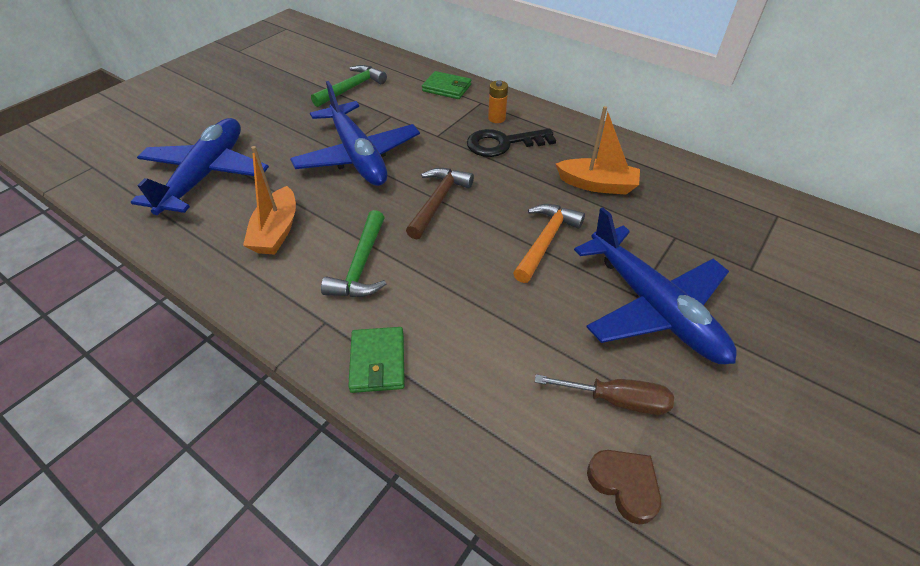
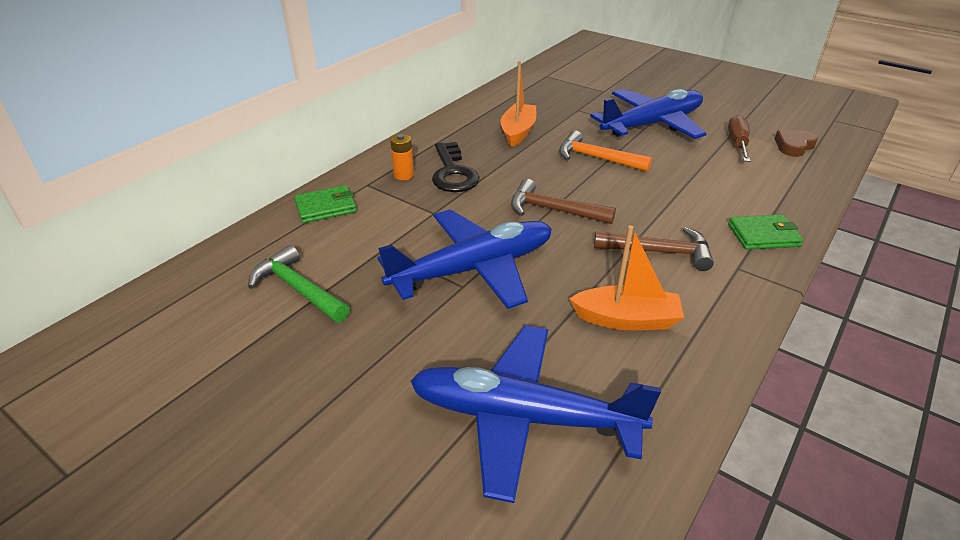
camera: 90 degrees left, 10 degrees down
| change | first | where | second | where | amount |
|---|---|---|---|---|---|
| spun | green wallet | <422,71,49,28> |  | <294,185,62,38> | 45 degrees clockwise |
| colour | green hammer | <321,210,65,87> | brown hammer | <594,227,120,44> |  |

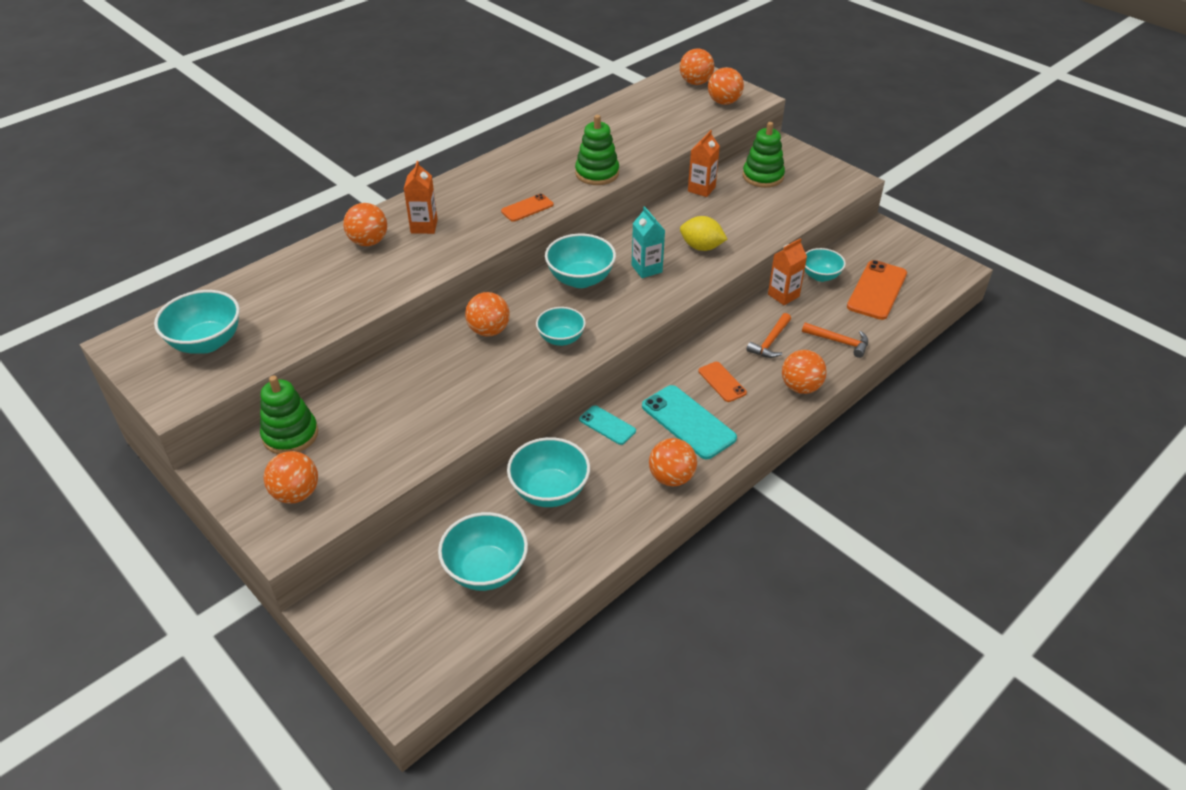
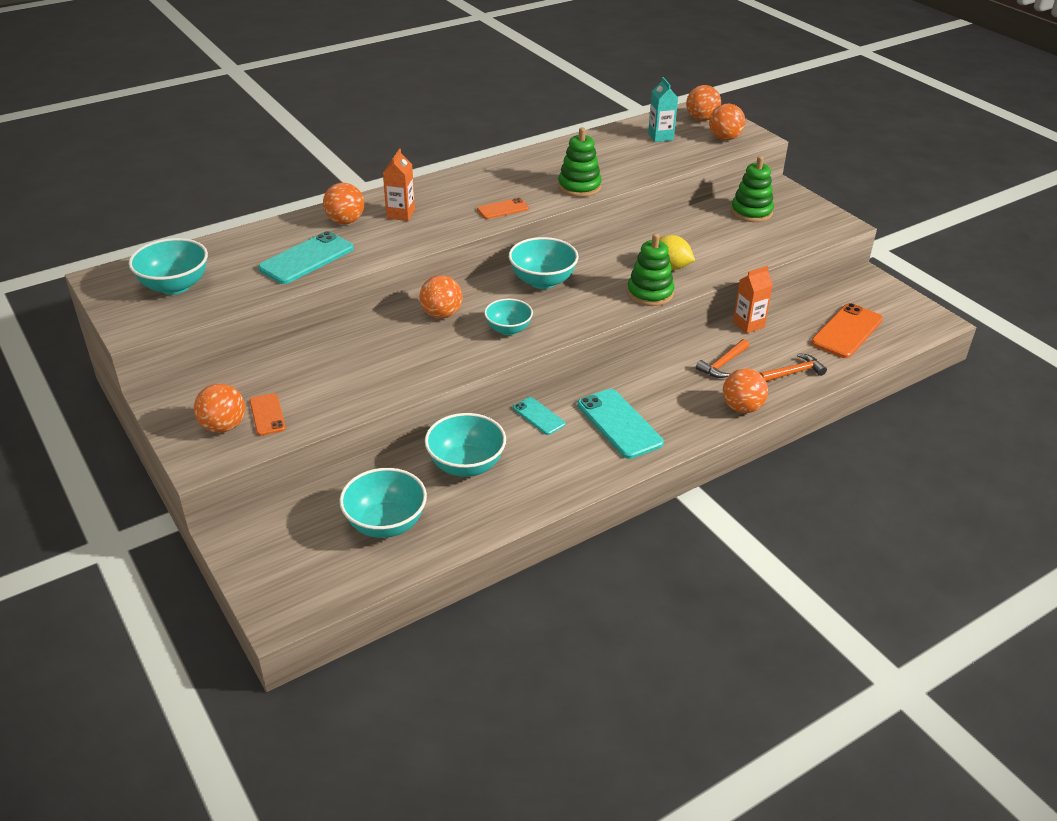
camera: 10 degrees right, 5 degrees down
| change | first | where | second | where | amount |
|---|---|---|---|---|---|
| missing | orange carton | <688,130,32,67> |  |  |  |
| relocated | turquoise carton | <632,206,33,72> |  | <648,77,30,65> |  |
| missing | turquoise bowl | <805,248,41,34> |  |  |  |
| spun | orange hammer | <802,322,66,36> |  | <760,353,67,29> | 60 degrees counterclockwise |
| relocated | orange phone | <698,362,49,40> |  | <250,393,36,43> |  |
| relocated | green stacking toy | <260,376,58,78> |  | <627,233,47,73> |  |
| missing | orange ball | <649,438,48,48> |  |  |  |
| appeared |  |  | turquoise phone | <258,231,96,53> |  |

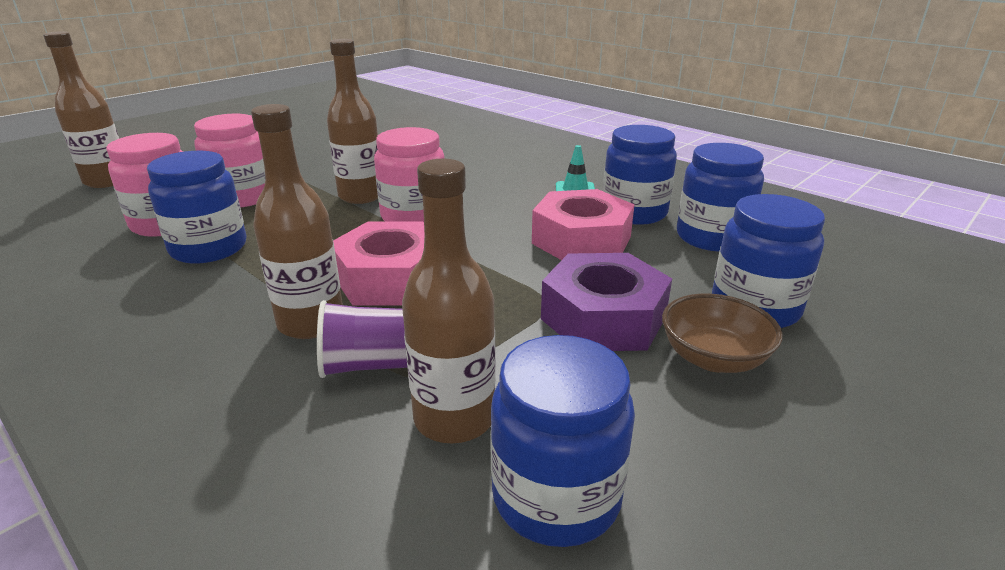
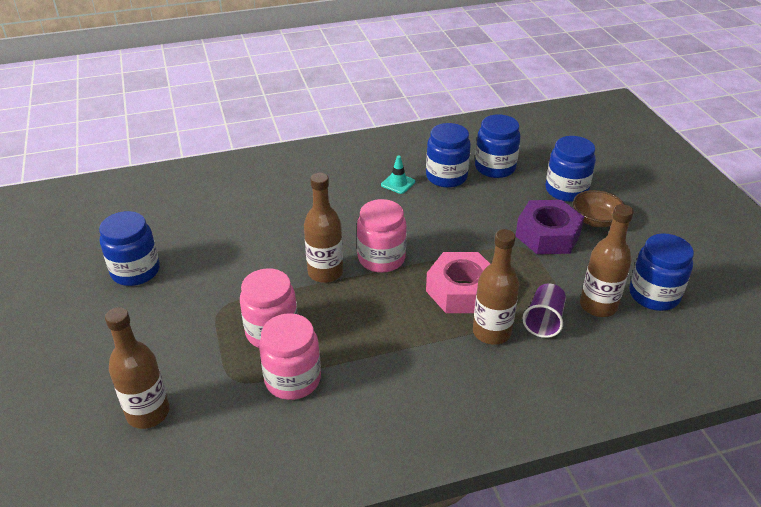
camera: 60 degrees left, 10 degrees up
| change | first | where | second | where | amount |
|---|---|---|---|---|---|
| relocated | blue jar | <147,151,100,113> |  | <99,211,61,75> |  |
| missing | pink nut | <532,189,103,71> |  |  |  |

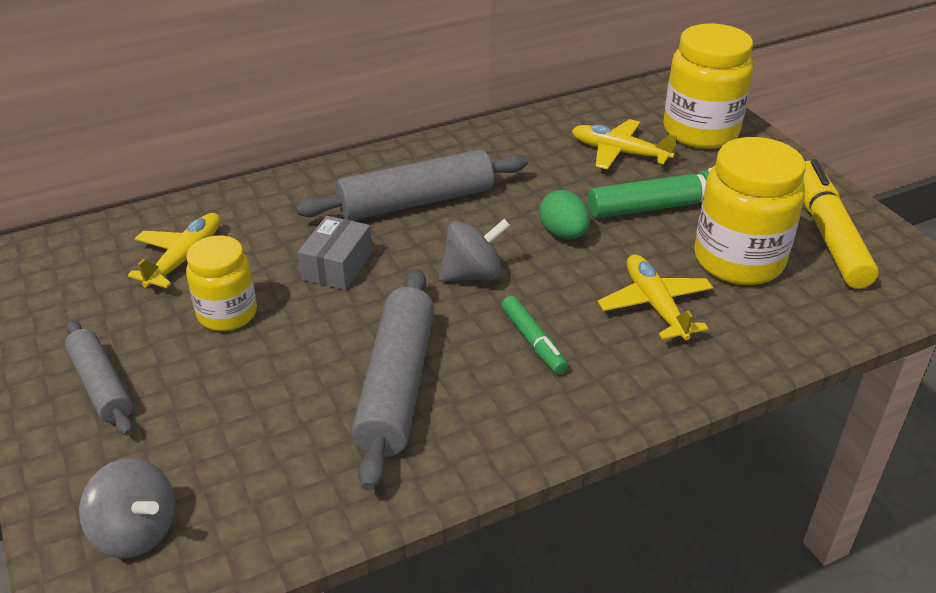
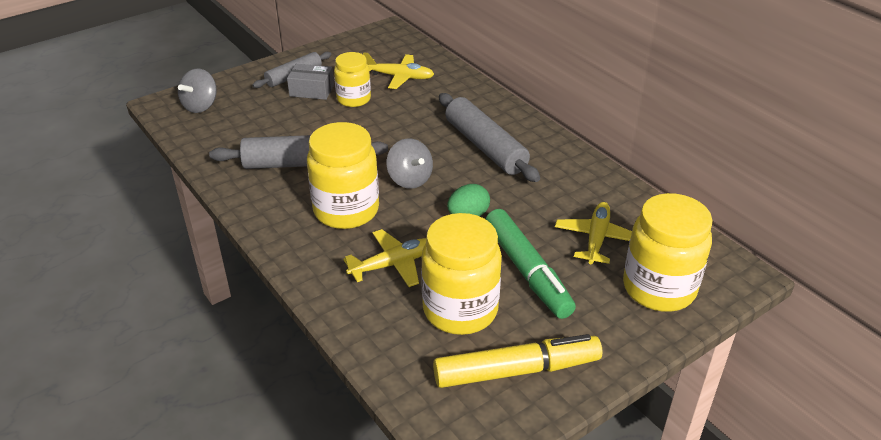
camera: 80 degrees right, 0 degrees up
| change | first | where | second | where | amount |
|---|---|---|---|---|---|
| relocated | grey box | <298,216,74,74> |  | <287,64,47,36> |  |
| exchanged | green marker | <501,296,67,78> | yellow jar | <307,122,72,107> |  |

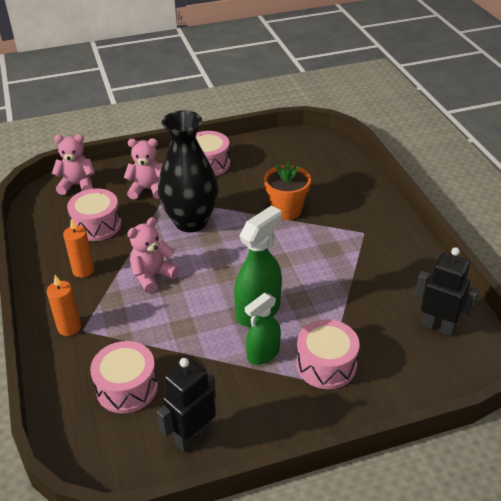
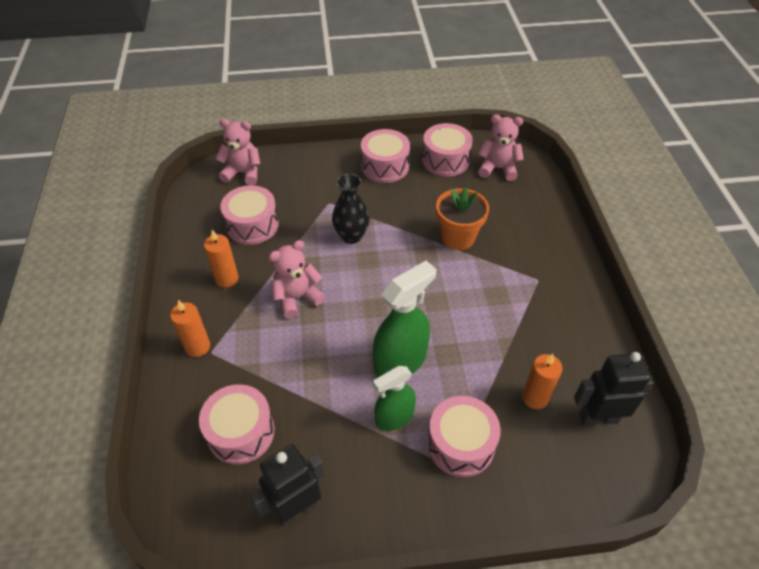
camera: 10 degrees right, 10 degrees up
| change | first | where | second | where | amount |
|---|---|---|---|---|---|
| size | black vase | <158,110,60,122> |  | <332,173,38,71> | x0.57 |
| relocated | pink teddy bear | <124,138,39,61> |  | <478,114,46,67> |  |
| spun | black robot | <415,247,64,90> |  | <574,352,79,74> | 45 degrees counterclockwise |
| appeared |  |  | pink drum | <422,123,51,54> |  |
| appeared |  |  | orange candle | <522,354,40,55> |  |

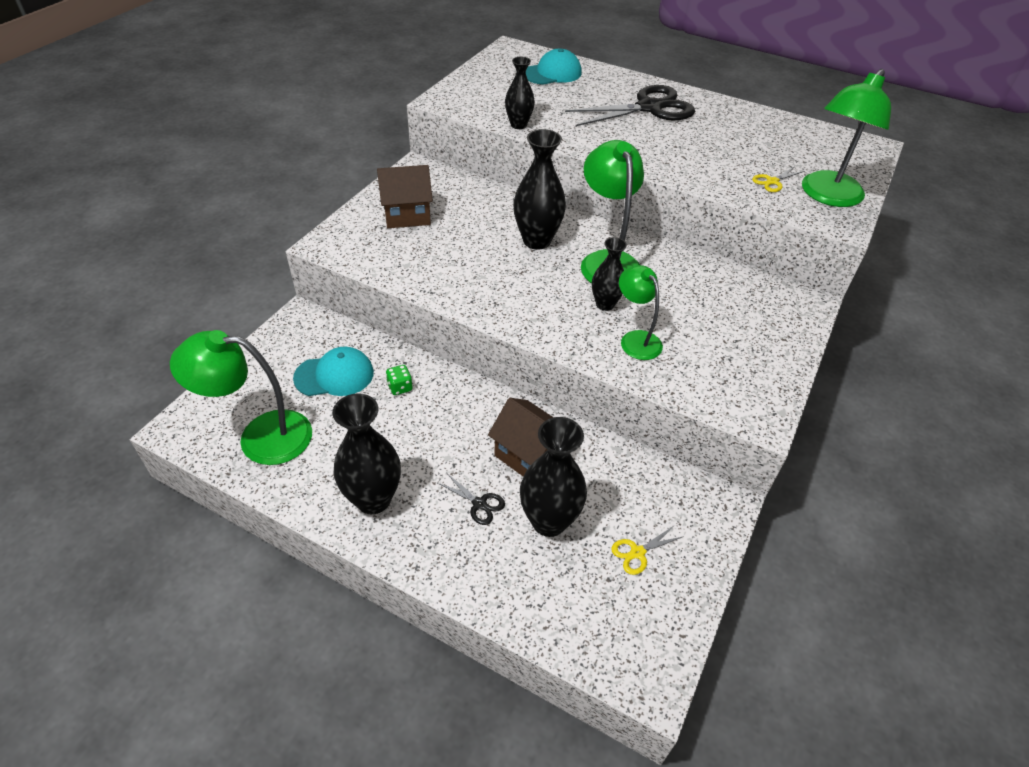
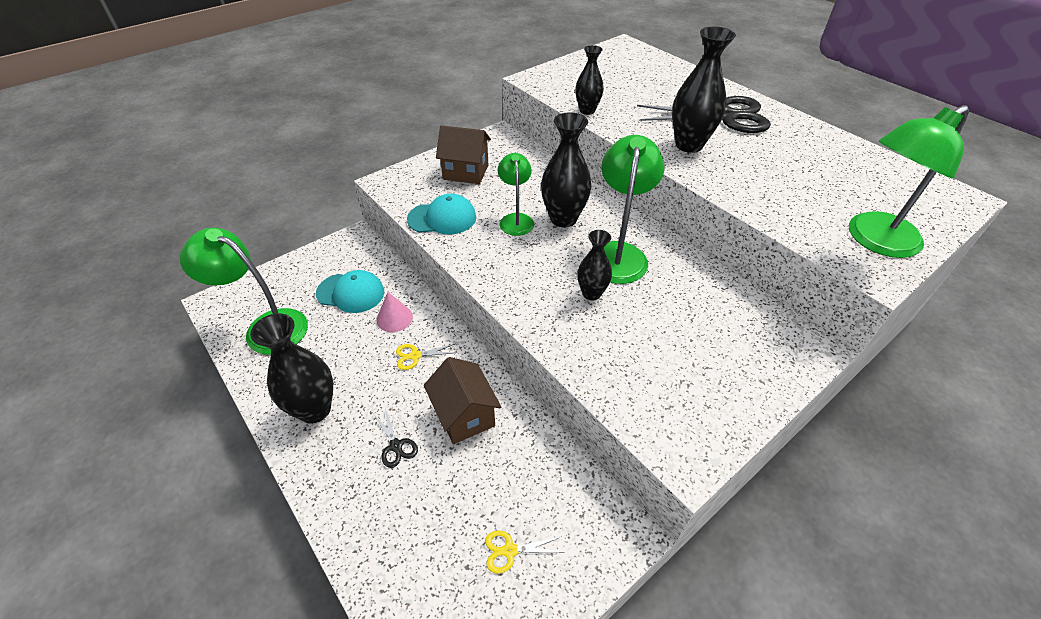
camera: 25 degrees right, 0 degrees up
| change | first | where | second | where | amount |
|---|---|---|---|---|---|
| relocated | turquoise cap | <526,49,56,36> |  | <407,194,69,40> |  |
| relocated | yellow scissors | <752,167,52,25> |  | <396,344,61,26> |  |
| relocated | green lamp | <619,265,44,95> |  | <498,153,36,83> |  |
| exchanged | green dice | <386,365,26,30> | pink cone | <376,292,37,40> |  |
| relocated | black vase | <520,417,67,120> |  | <672,26,64,127> |  |

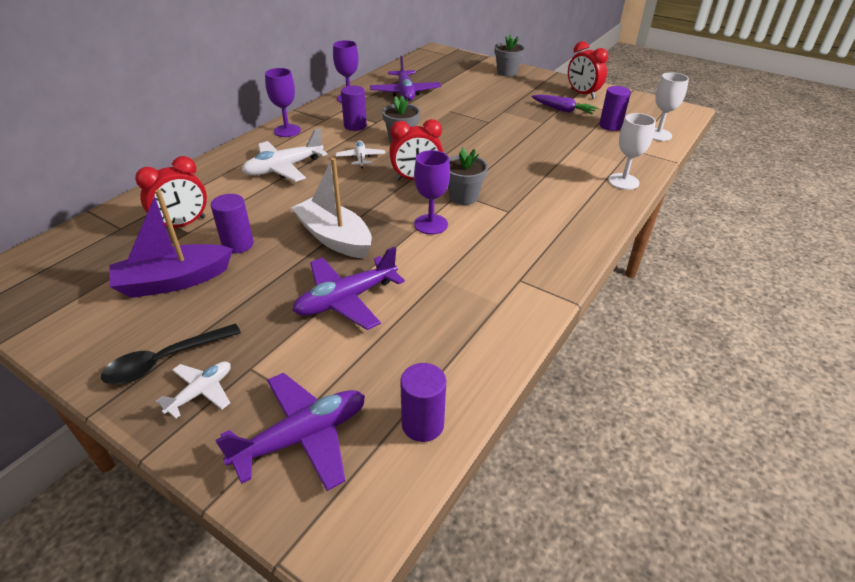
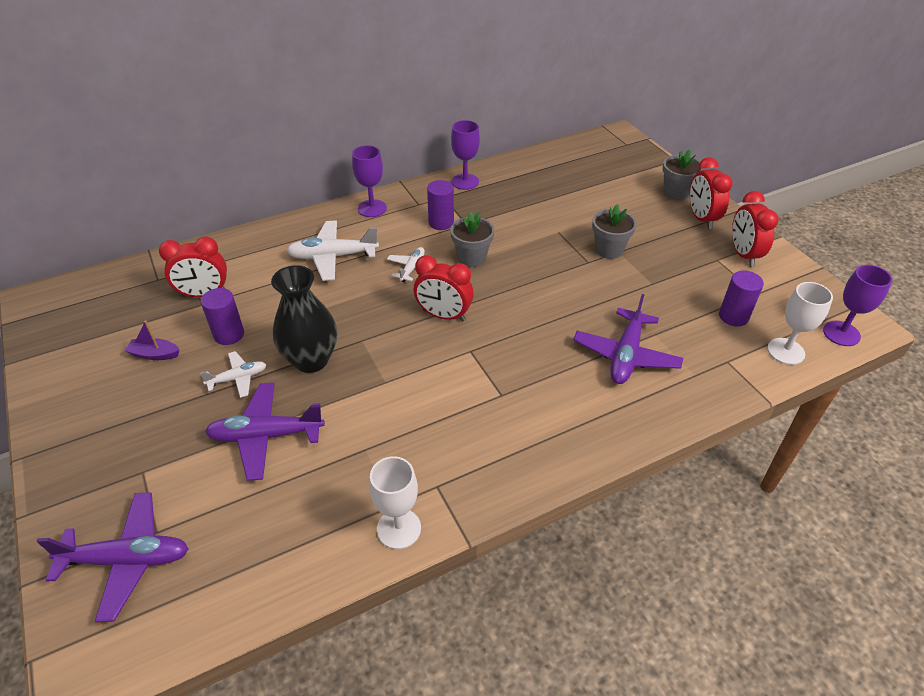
camera: 30 degrees right, 5 degrees up
| change | first | where | second | where | amount |
|---|---|---|---|---|---|
| relocated | purple plane | <370,56,71,45> |  | <573,294,110,90> |  |
| missing | purple carrot | <532,95,65,19> |  |  |  |
| relocated | white goblet | <608,113,48,77> |  | <369,456,52,93> |  |
| relocated | grey flower pot | <448,147,40,58> |  | <592,204,45,55> |  |
| relocated | purple goblet | <414,150,36,85> |  | <823,265,69,81> |  |
| exchanged | white boat | <291,158,81,101> | black vase | <271,265,66,108> |  |
| size | purple boat | <110,189,123,109> |  | <125,320,55,40> | x0.50 |
| missing | black spoon | <101,323,140,61> |  |  |  |
| relocated | white plane | <156,362,75,56> |  | <200,351,67,47> |  |
| missing | purple cylinder | <400,363,46,79> |  |  |  |
| appeared |  |  | red clock | <690,157,43,72> |  |

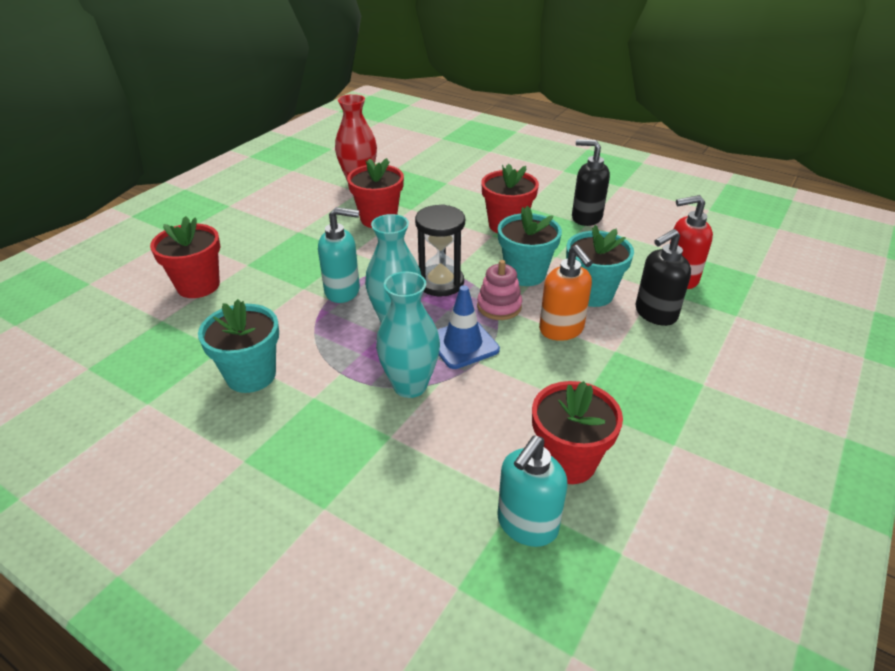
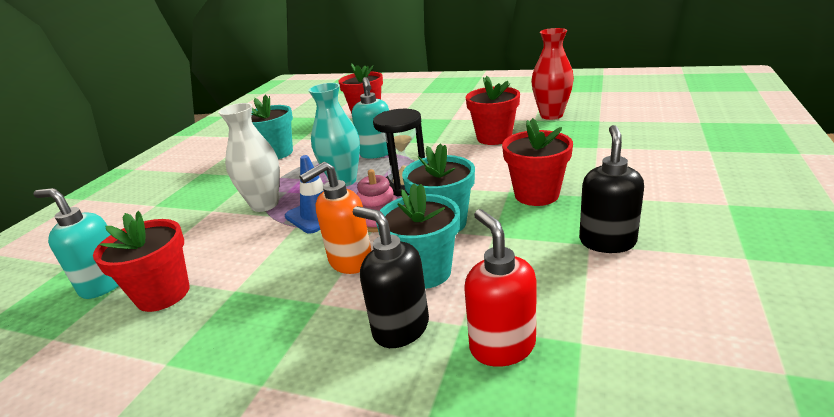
camera: 80 degrees right, 10 degrees down
| change | first | where | second | where | amount |
|---|---|---|---|---|---|
| colour | turquoise vase | <376,271,64,127> | white vase | <218,103,62,109> |  |

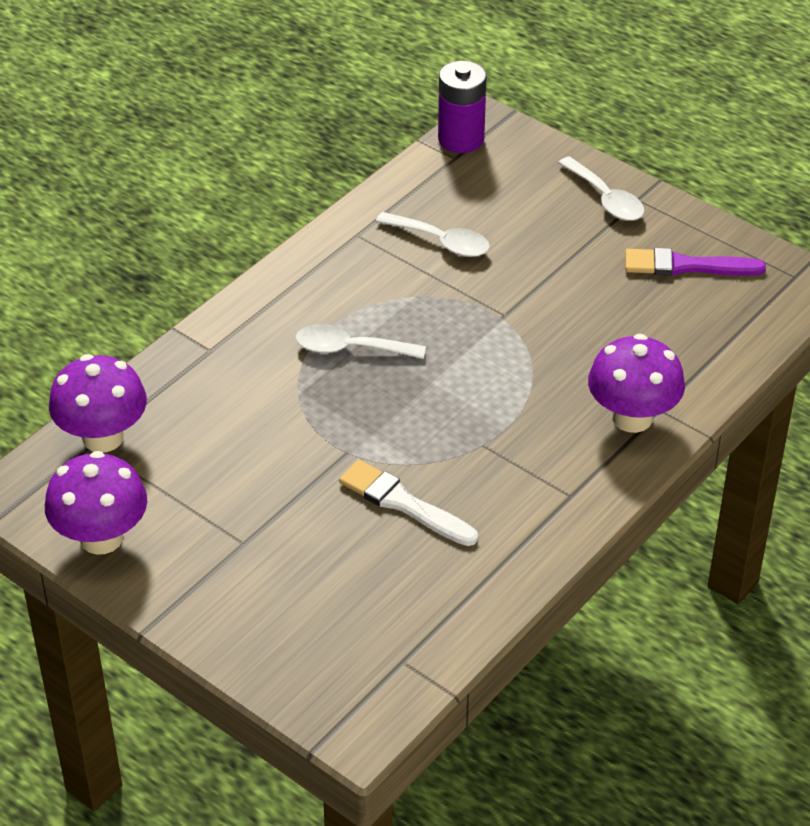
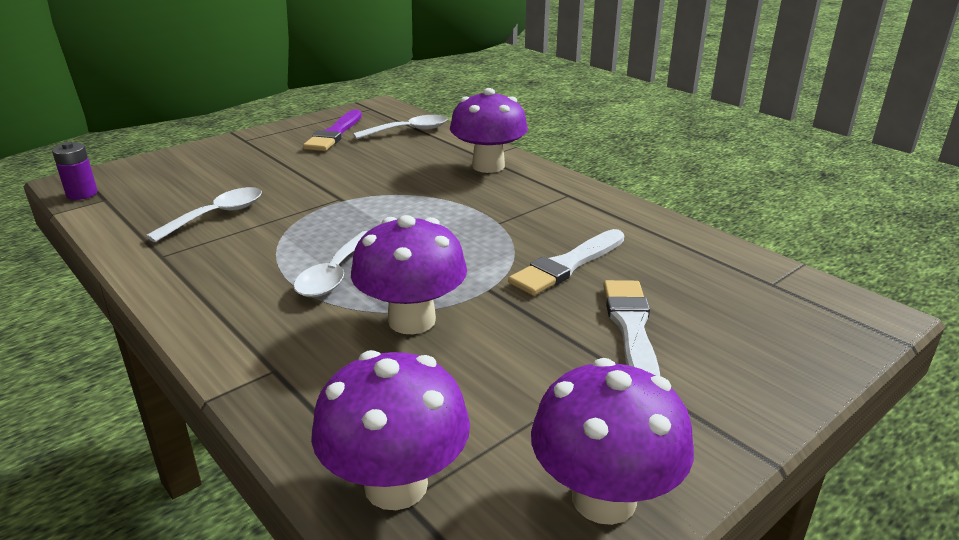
camera: 80 degrees left, 15 degrees down
| change | first | where | second | where | amount |
|---|---|---|---|---|---|
| size | purple battery | <438,61,49,92> |  | <52,142,45,58> | x0.62 |
| relocated | white spoon | <558,156,86,65> |  | <353,115,94,24> |  |
| appeared |  |  | purple mushroom | <351,215,116,119> |  |
| appeared |  |  | white brush | <603,280,57,96> |  |

